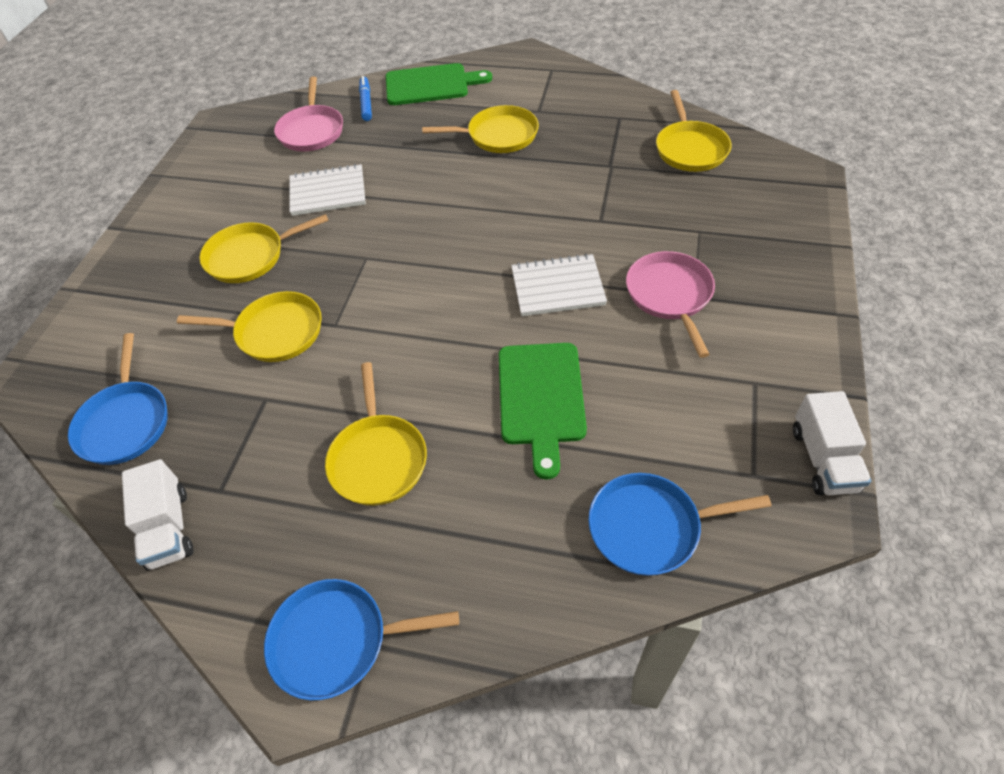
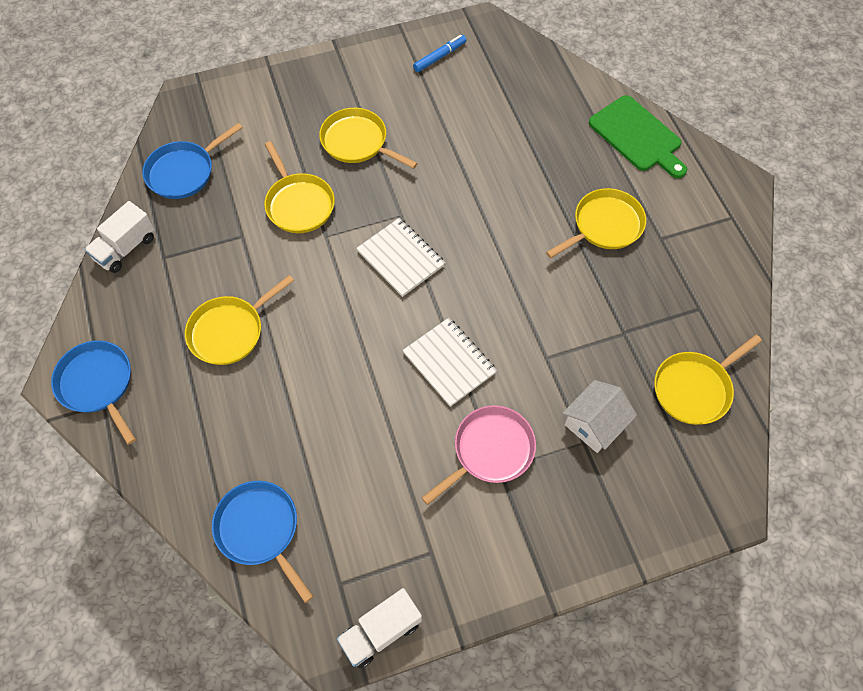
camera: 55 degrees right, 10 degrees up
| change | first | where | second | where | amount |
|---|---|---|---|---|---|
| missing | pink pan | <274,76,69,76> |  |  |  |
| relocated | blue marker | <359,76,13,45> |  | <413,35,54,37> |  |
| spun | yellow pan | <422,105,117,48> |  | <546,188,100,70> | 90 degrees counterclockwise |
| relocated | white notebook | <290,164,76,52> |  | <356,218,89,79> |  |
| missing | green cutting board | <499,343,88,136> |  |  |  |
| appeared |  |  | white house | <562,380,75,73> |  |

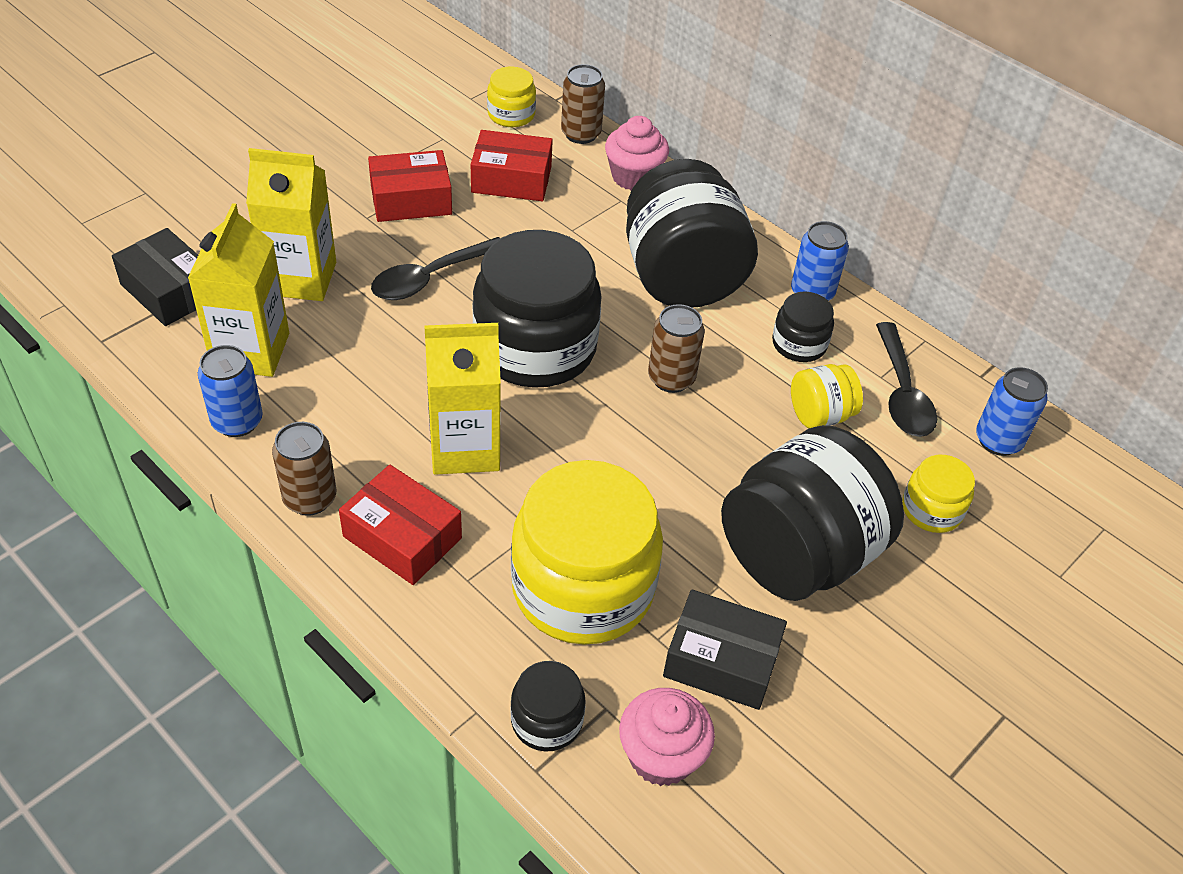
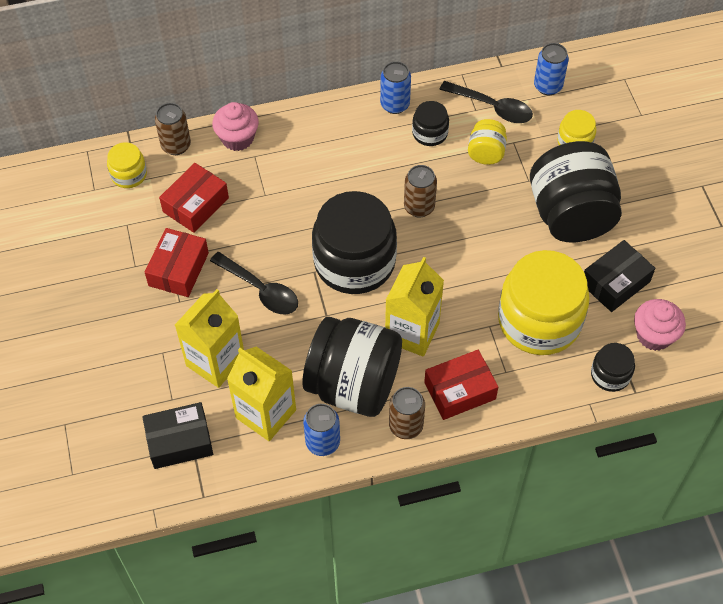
camera: 55 degrees left, 10 degrees up
| change | first | where | second | where | amount |
|---|---|---|---|---|---|
| relocated | black jar | <626,159,132,149> |  | <302,317,100,100> |  |
| spun | black spoon | <371,237,130,63> |  | <210,252,88,62> | 45 degrees counterclockwise |

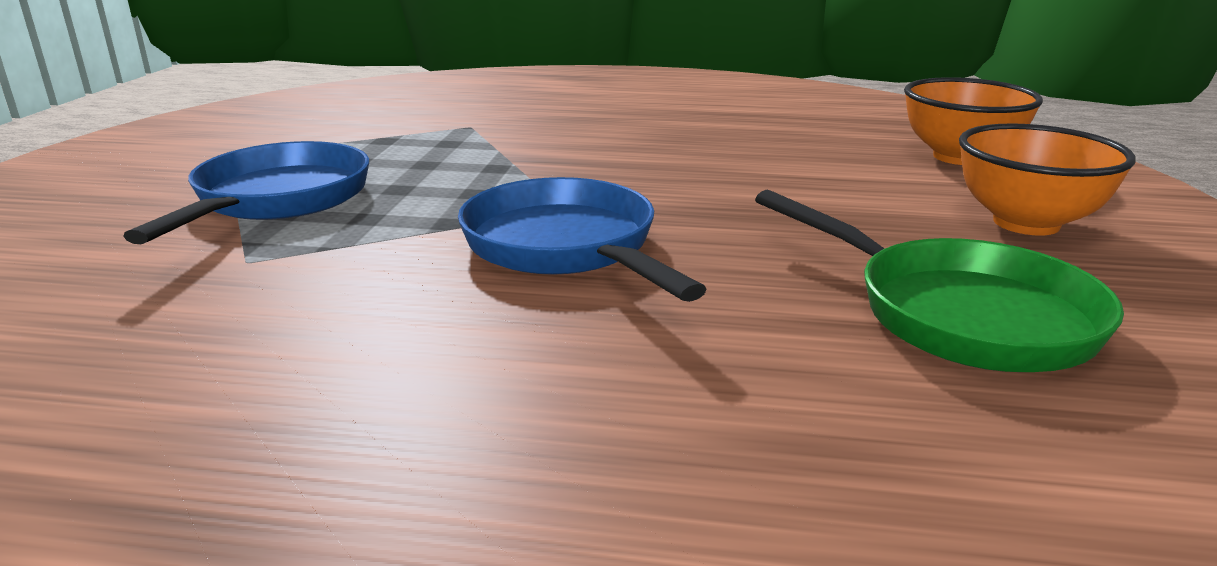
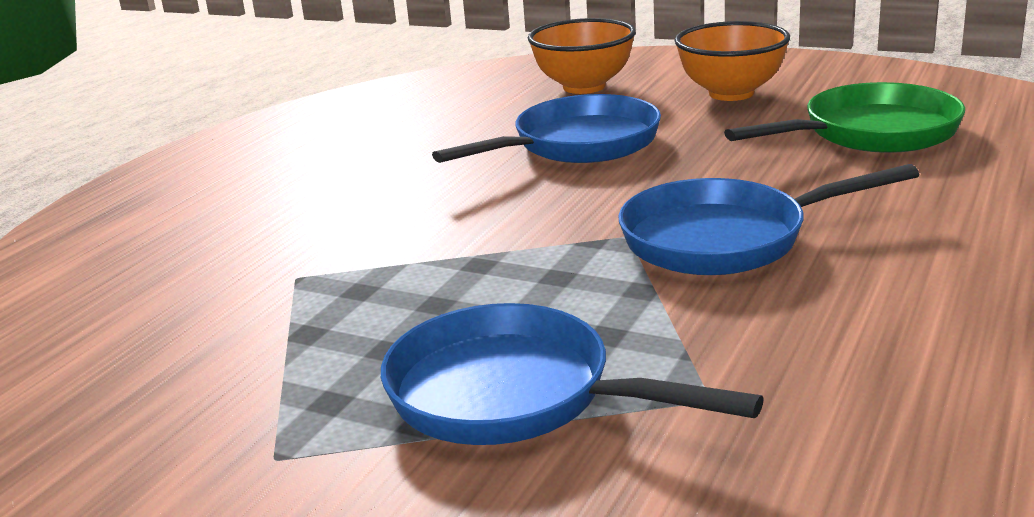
camera: 70 degrees left, 0 degrees up
| change | first | where | second | where | amount |
|---|---|---|---|---|---|
| appeared |  |  | blue pan | <432,94,229,69> |  |

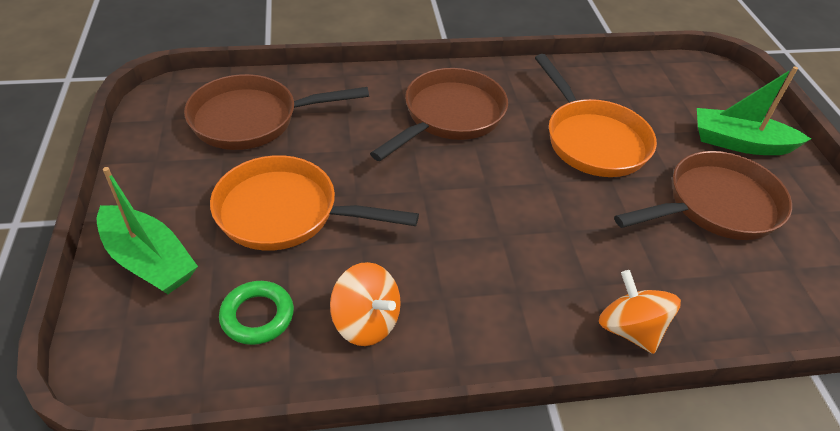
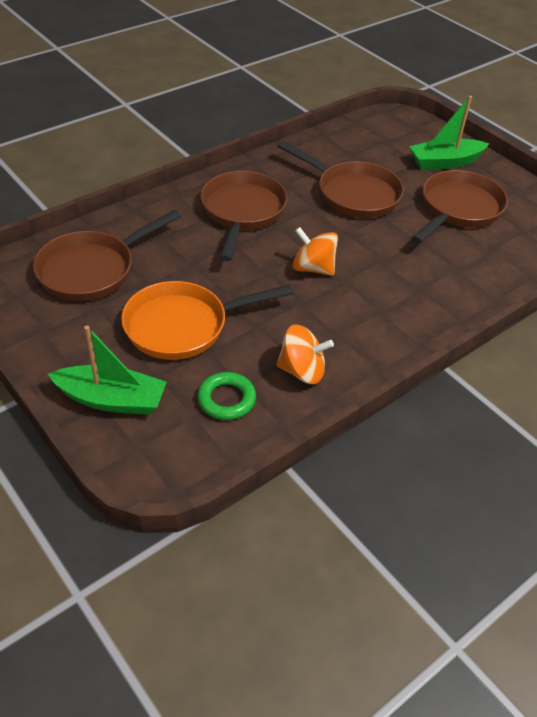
camera: 30 degrees left, 0 degrees up
| change | first | where | second | where | amount |
|---|---|---|---|---|---|
| colour | orange pan | <535,54,122,123> | brown pan | <278,141,126,77> |  |
| relocated | orange spinning top | <599,270,82,84> |  | <293,227,45,49> |  |

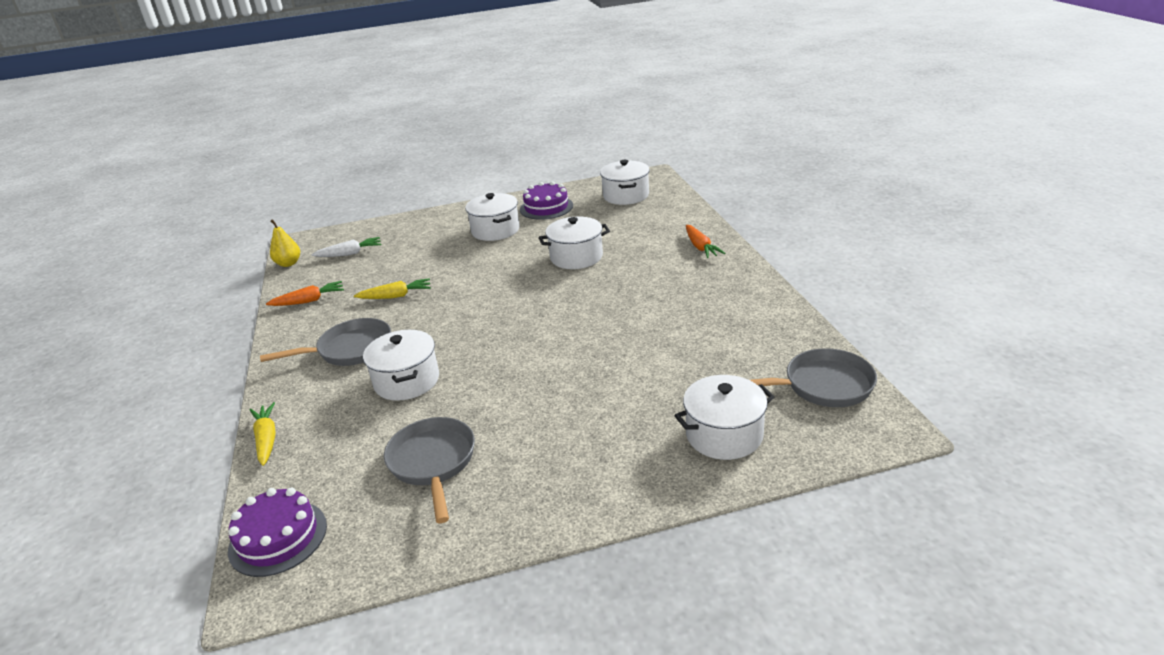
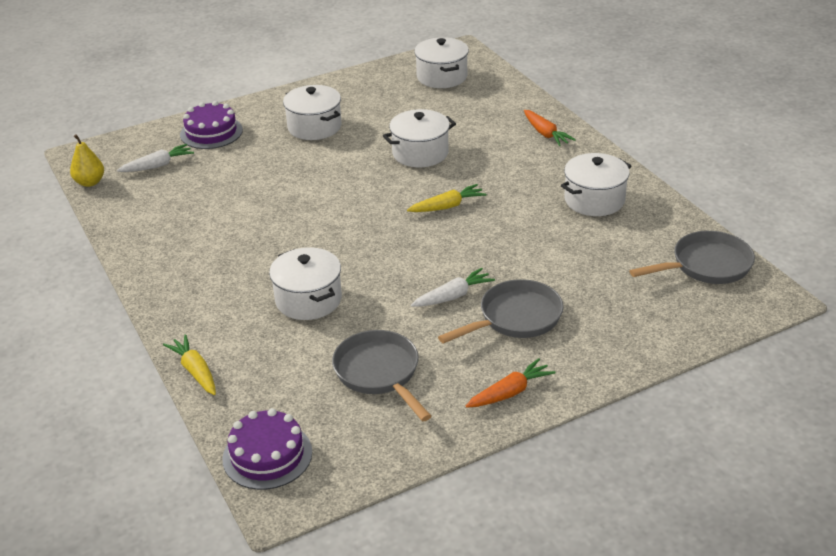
camera: 15 degrees left, 5 degrees up
| change | first | where | second | where | amount |
|---|---|---|---|---|---|
| relocated | purple cake | <520,181,53,39> |  | <180,101,63,48> |  |
| relocated | yellow carrot | <354,278,77,21> |  | <407,184,80,28> |  |
| relocated | orange carrot | <266,281,78,25> |  | <466,358,89,50> |  |
| relocated | grey pan | <260,318,131,48> |  | <438,279,126,65> |  |
| relocated | white pot | <674,375,101,85> |  | <561,153,70,63> |  |
| appeared |  |  | white carrot | <411,268,84,39> |  |

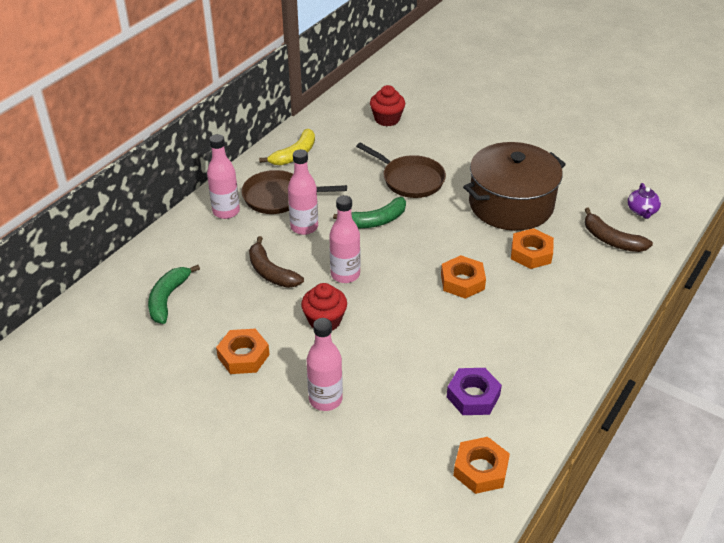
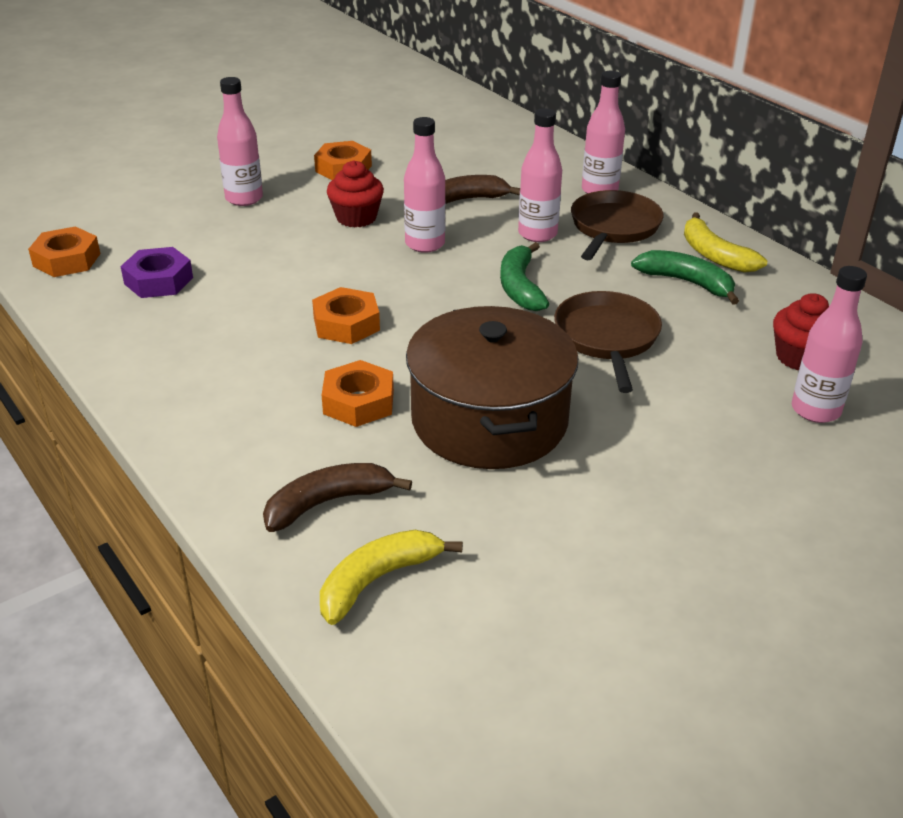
camera: 110 degrees right, 5 degrees down
| change | first | where | second | where | amount |
|---|---|---|---|---|---|
| spun | brown pan | <356,143,90,55> |  | <554,291,108,102> | 120 degrees clockwise |
| exchanged | purple teapot | <628,183,33,36> | yellow banana | <320,530,143,95> |  |
| relocated | green banana | <148,265,52,59> |  | <631,250,108,55> |  |
| appeared |  |  | pink bottle | <792,266,75,157> |  |

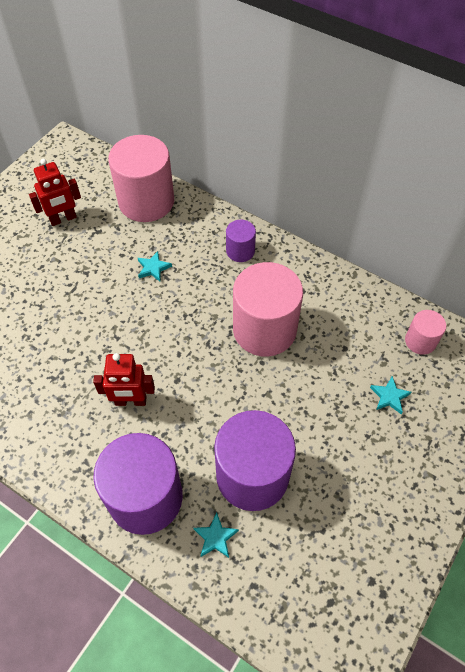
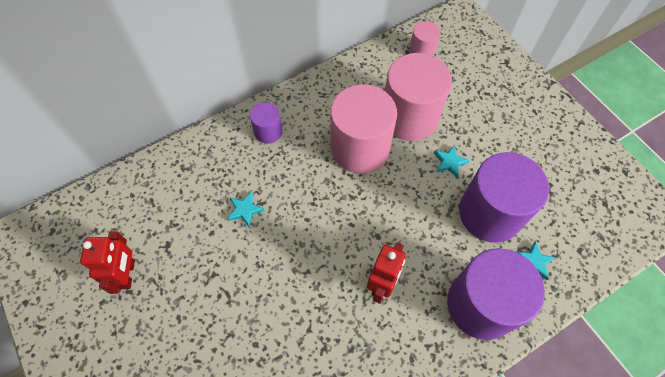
camera: 65 degrees left, 5 degrees up
| change | first | where | second | where | amount |
|---|---|---|---|---|---|
| relocated | pink cylinder | <108,135,66,87> |  | <385,53,67,88> |  |
| relocated | turquoise star | <370,376,41,38> |  | <434,145,36,33> |  |

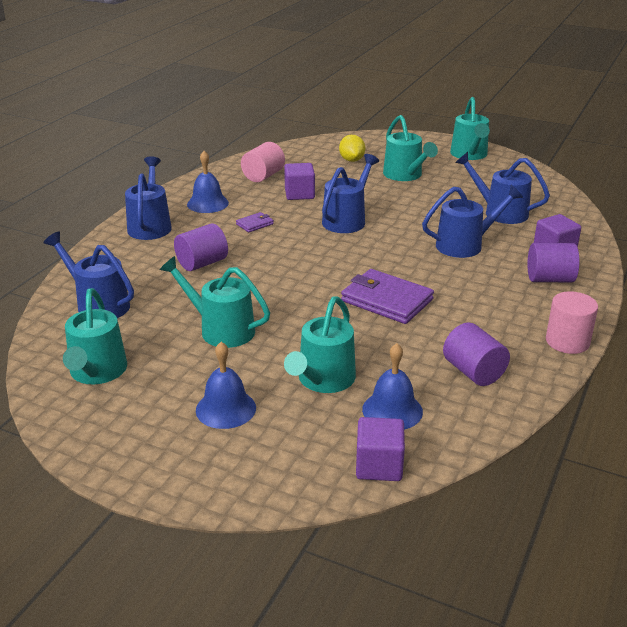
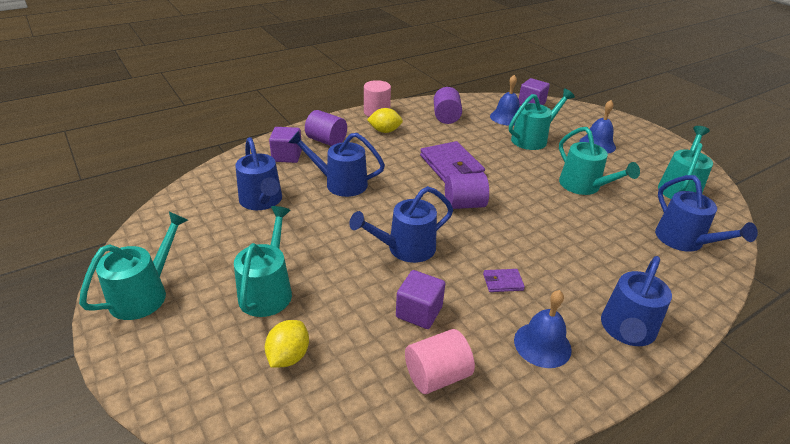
camera: 150 degrees left, 5 degrees up
| change | first | where | second | where | amount |
|---|---|---|---|---|---|
| relocated | purple cylinder | <174,223,54,48> |  | <445,173,44,36> |  |
| appeared |  |  | yellow lemon | <367,108,36,25> |  |

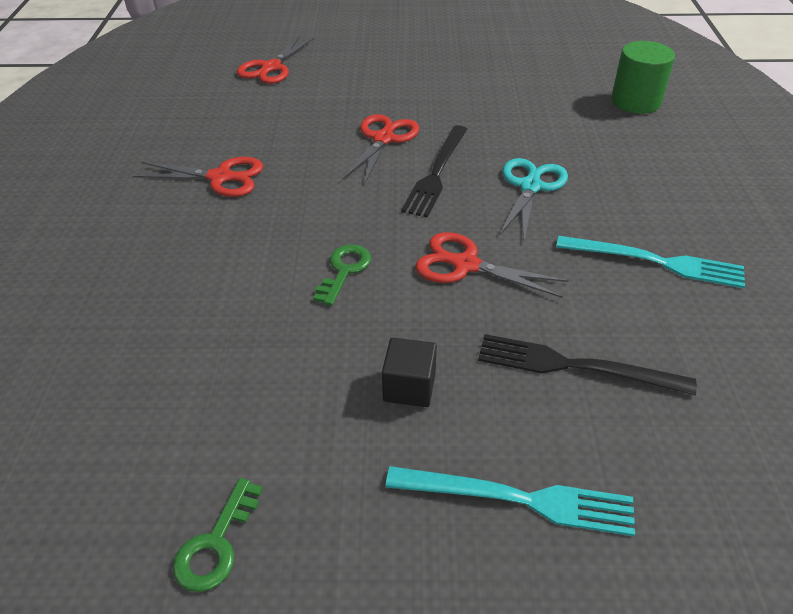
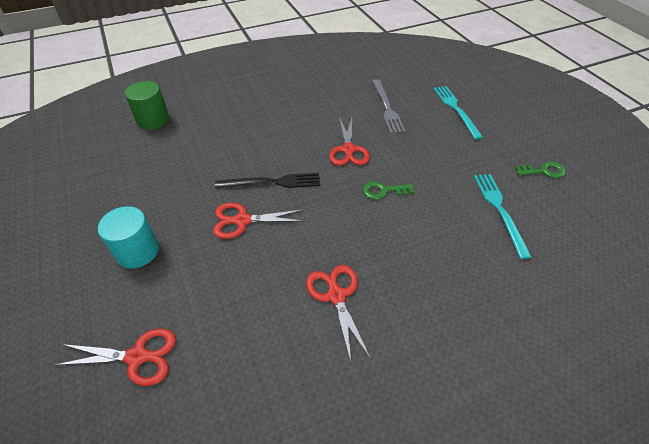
camera: 115 degrees left, 5 degrees up
| change | first | where | second | where | amount |
|---|---|---|---|---|---|
| missing | turquoise scissors | <499,158,69,82> |  |  |  |
| relocated | turquoise fork | <556,236,189,52> |  | <474,174,58,85> |  |
| colour | black fork | <478,334,219,62> | grey fork | <372,79,33,55> |  |
| missing | black cube | <382,338,55,69> |  |  |  |
| appeared |  |  | turquoise cylinder | <98,206,61,62> |  |

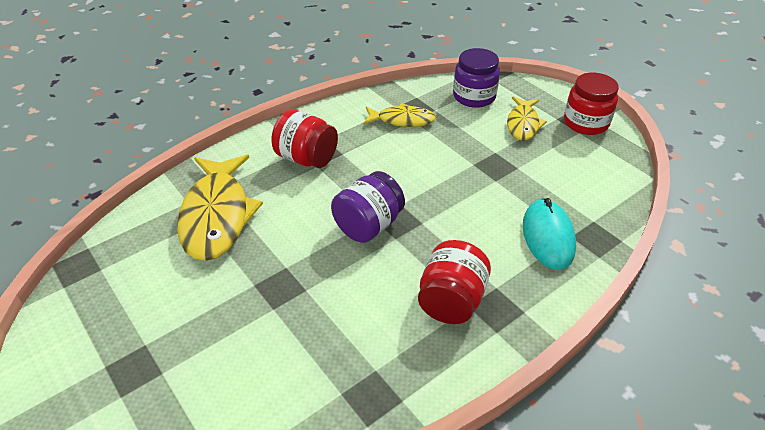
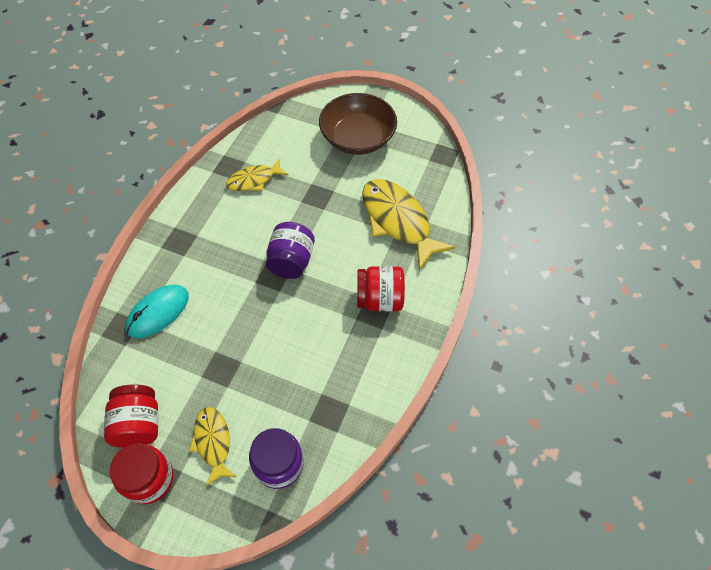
camera: 150 degrees right, 15 degrees up
| change | first | where | second | where | amount |
|---|---|---|---|---|---|
| relocated | yellow fish | <363,103,73,24> |  | <226,158,63,33> |  |
| spun | turquoise mouse | <523,198,53,72> |  | <125,285,64,53> | 75 degrees clockwise |
| relocated | red jar | <418,240,73,84> |  | <104,384,54,64> |  |
| appeared |  |  | brown bowl | <319,93,78,62> |  |

